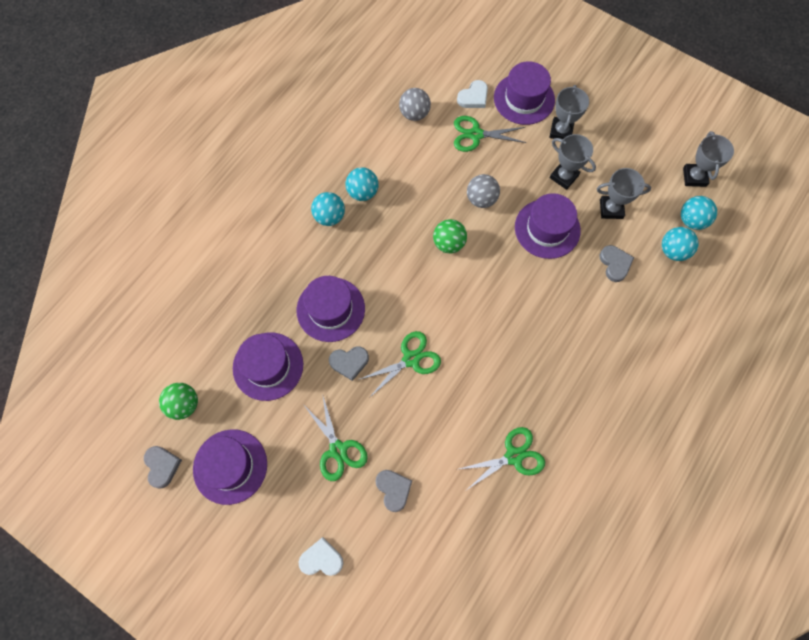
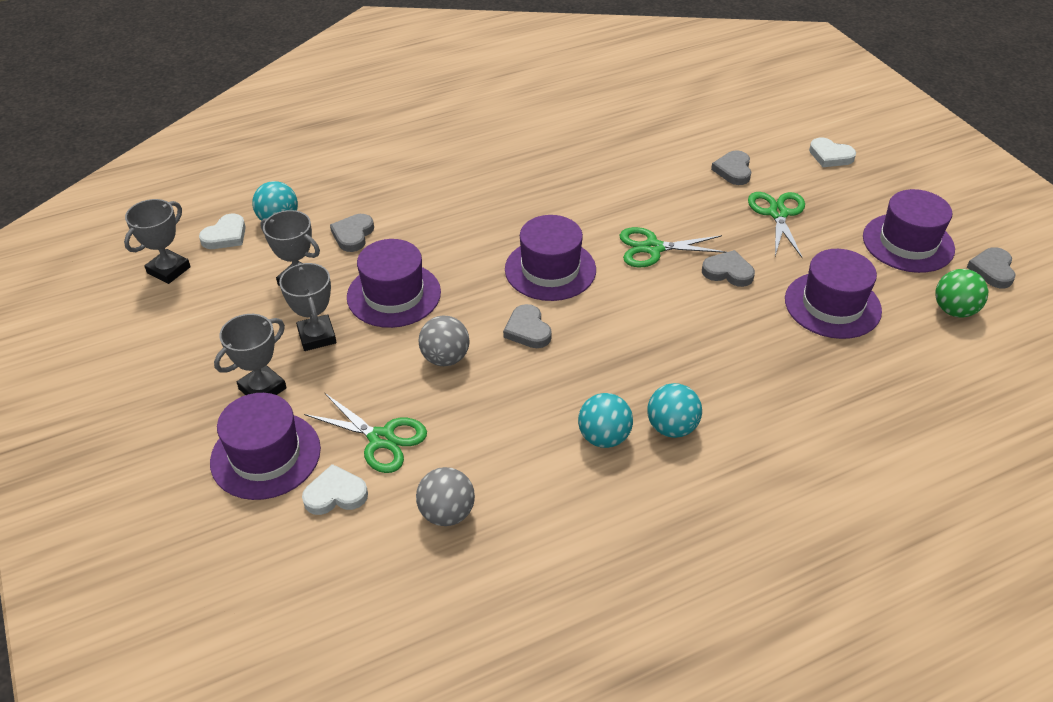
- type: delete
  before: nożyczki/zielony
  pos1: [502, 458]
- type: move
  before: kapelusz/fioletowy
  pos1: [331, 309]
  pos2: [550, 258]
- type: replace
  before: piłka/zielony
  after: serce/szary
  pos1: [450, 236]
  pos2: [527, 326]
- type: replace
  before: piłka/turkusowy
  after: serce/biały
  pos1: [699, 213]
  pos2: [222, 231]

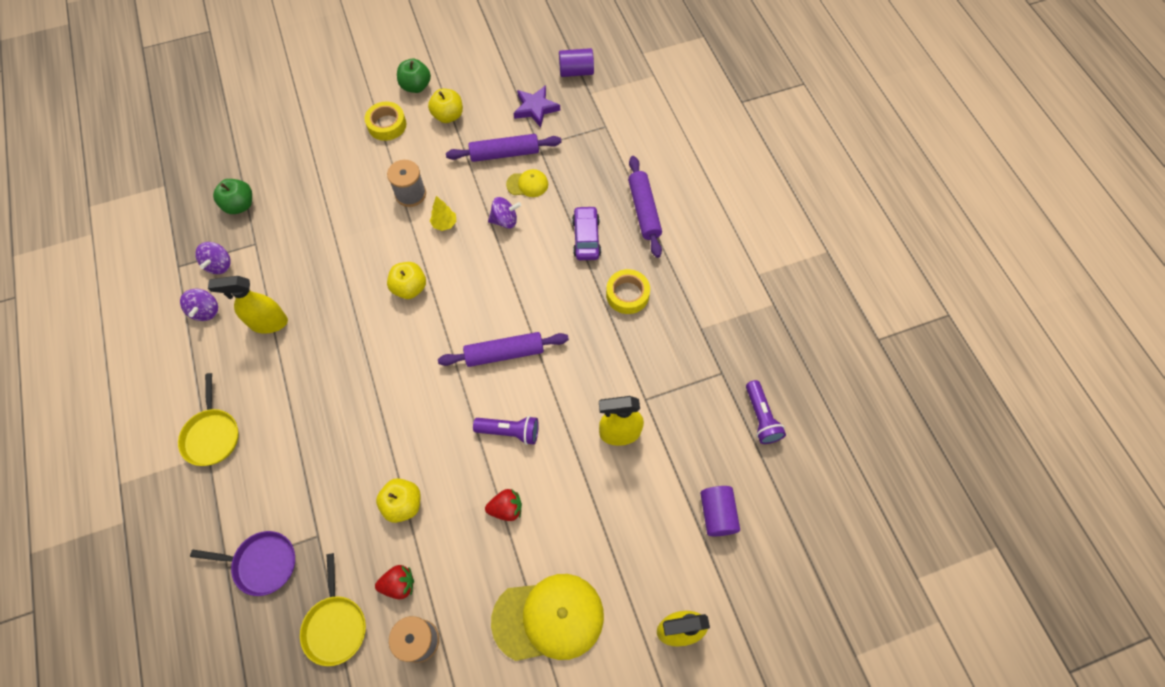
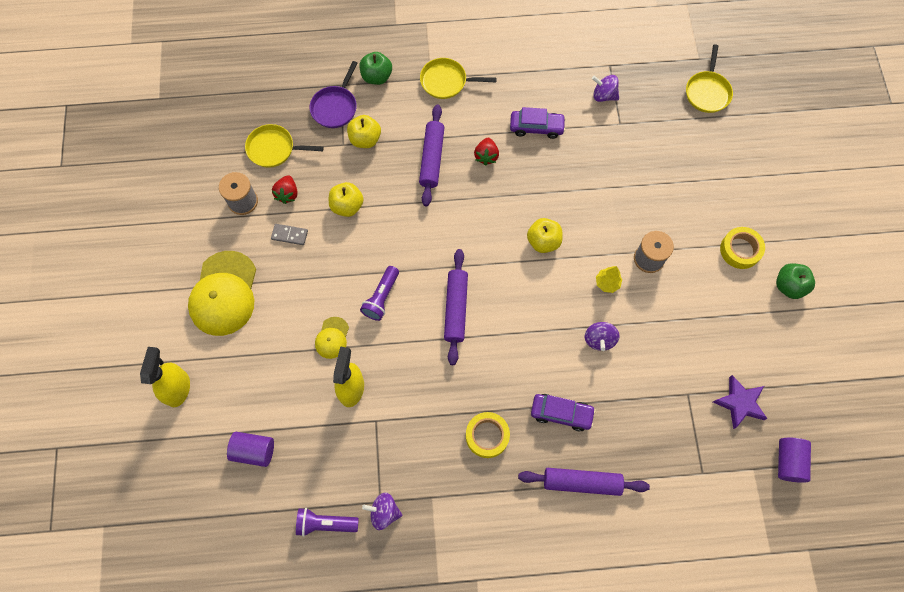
- type: insert
  after: kostka domina/szary
  pos2: [289, 234]
- type: insert
  after: patelnia/żółty
  pos2: [709, 78]
- type: move
  before: bączek/fioletowy
  pos1: [199, 305]
  pos2: [382, 511]
- type: move
  before: jabłko/zielony
  pos1: [232, 196]
  pos2: [376, 68]
- type: move
  before: jabłko/żółty
  pos1: [445, 106]
  pos2: [364, 131]
- type: move
  before: wałek do ciasta/fioletowy
  pos1: [503, 148]
  pos2: [432, 155]
- type: move
  before: truskawka/czerwony
  pos1: [503, 505]
  pos2: [486, 152]
- type: move
  before: czapka/żółty
  pos1: [527, 183]
  pos2: [332, 338]
- type: replace
  before: spryskiwacz/żółty
  after: samochód/fioletowy
  pos1: [248, 305]
  pos2: [538, 123]

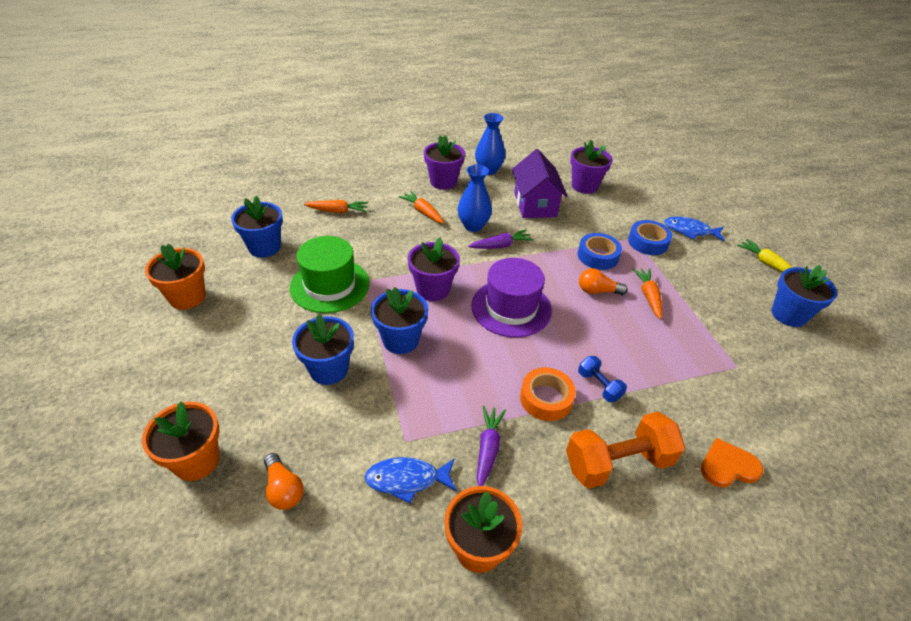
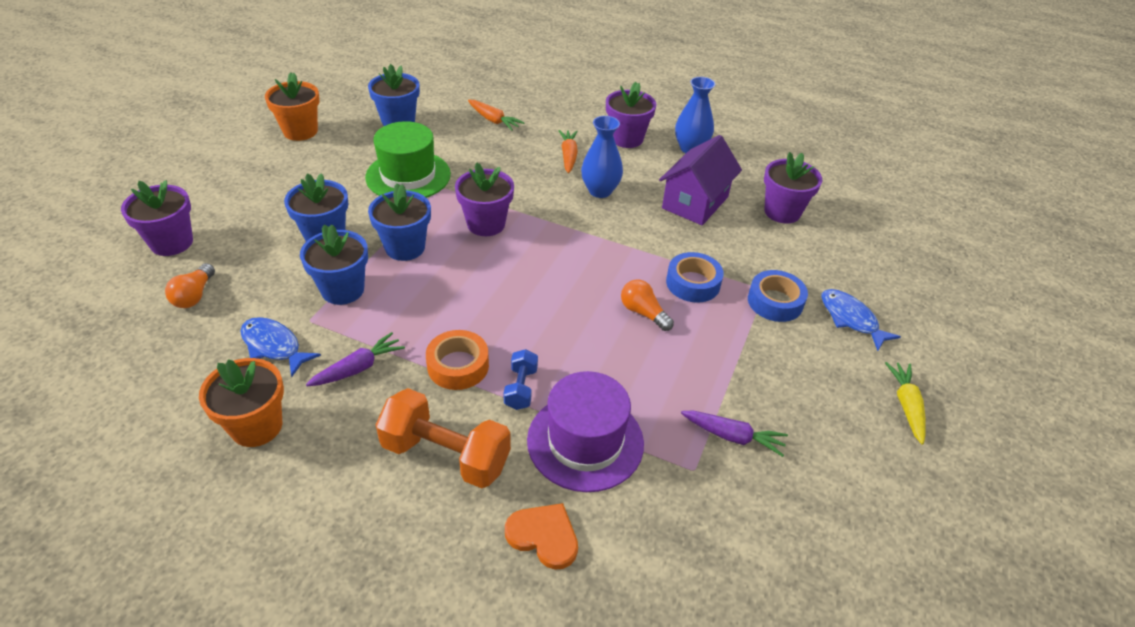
- type: delete
  before: marchewka/pomarańczowy
  pos1: [647, 293]
- type: move
  before: marchewka/fioletowy
  pos1: [500, 239]
  pos2: [734, 433]
- type: move
  before: kapelusz/fioletowy
  pos1: [511, 298]
  pos2: [585, 431]
- type: move
  before: doniczka/niebieski
  pos1: [804, 296]
  pos2: [334, 264]
- type: recolor
  before: doniczka/pomarańczowy
  after: doniczka/fioletowy
  pos1: [181, 441]
  pos2: [157, 218]

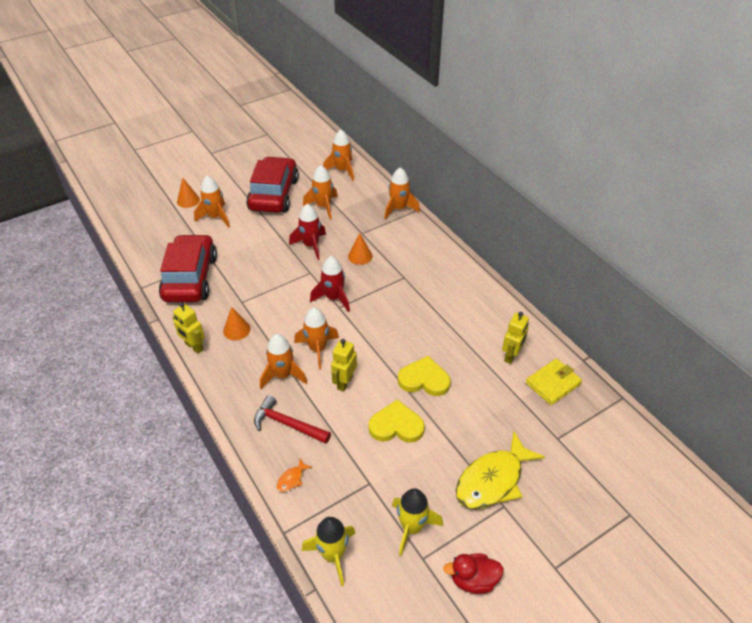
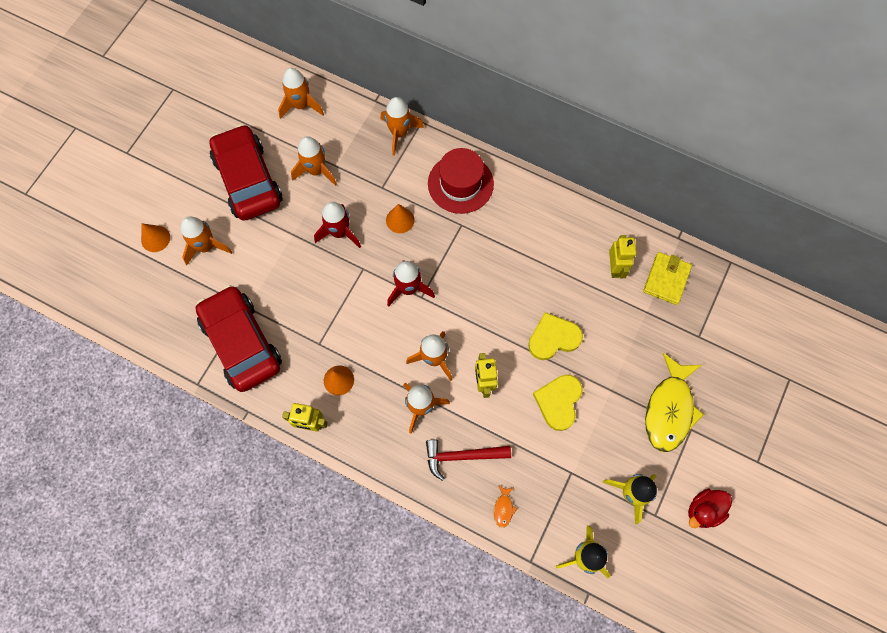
- type: insert
  after: kapelusz/czerwony
  pos2: [461, 181]
- type: rotate
  before: serce/żółty
  pos1: [397, 421]
  pos2: [558, 403]
  turn: -45

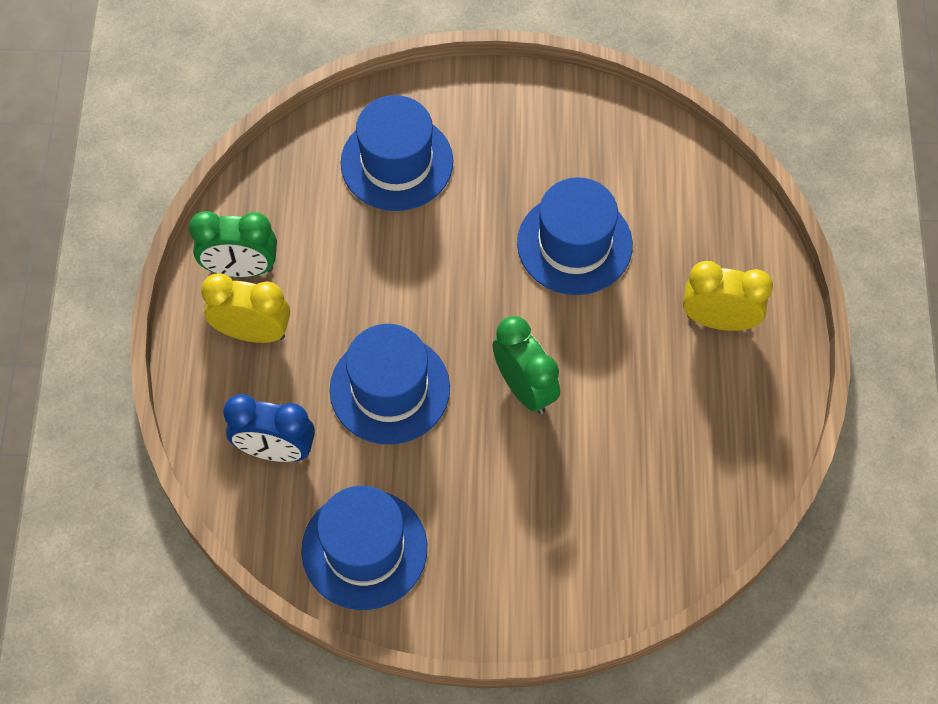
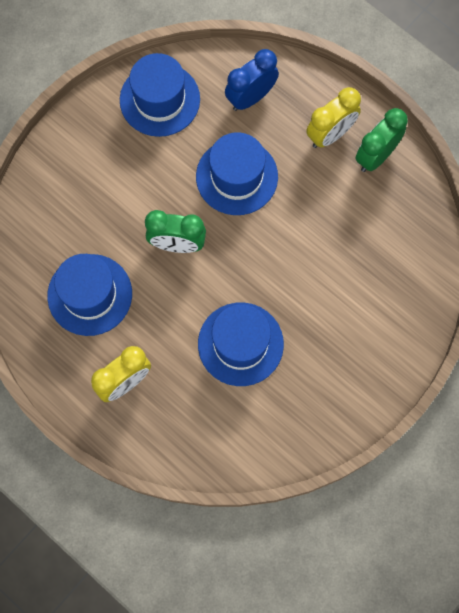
- type: move
  before: kapelusz/niebieski
  pos1: [396, 153]
  pos2: [89, 295]

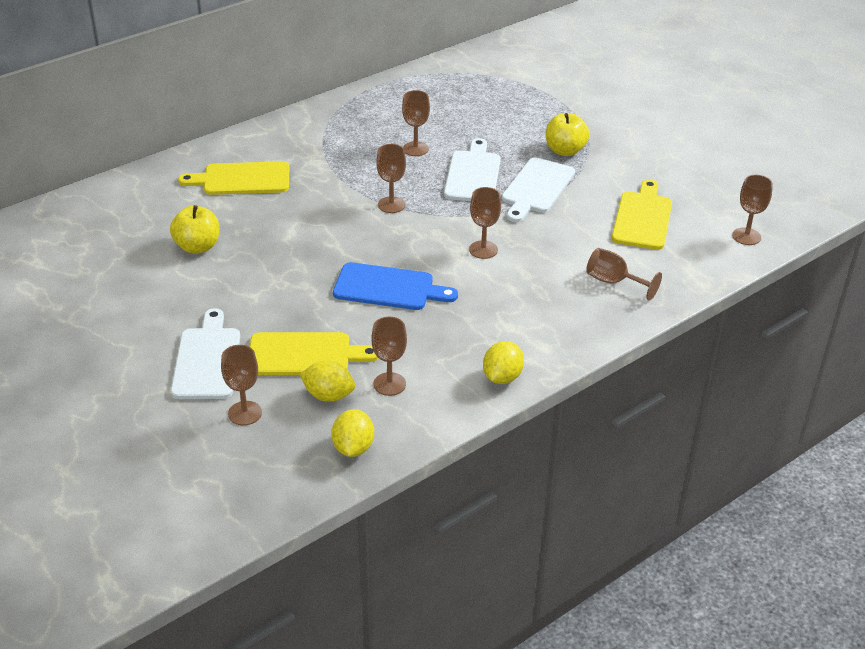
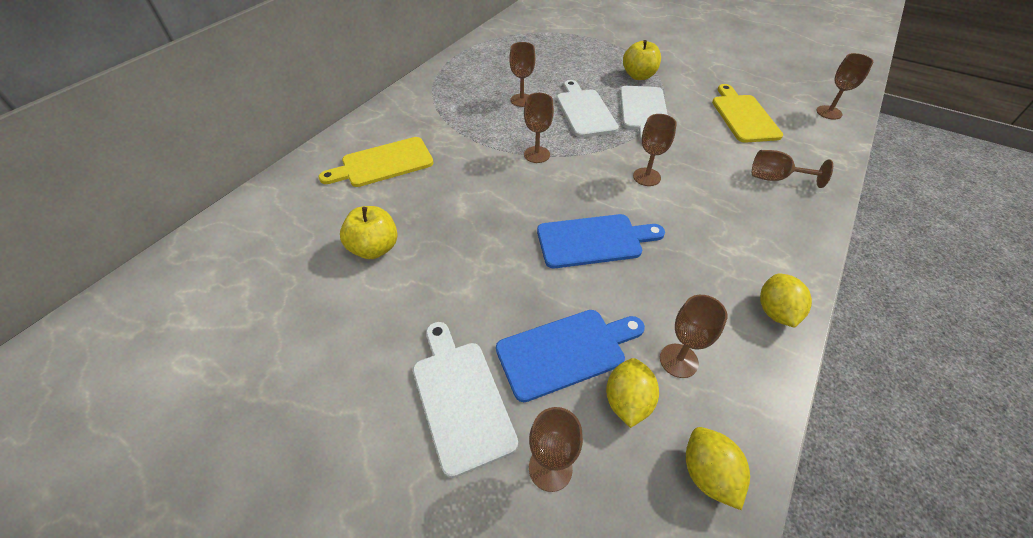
- type: recolor
  before: deska do krojenia/żółty
  after: deska do krojenia/niebieski
  pos1: [314, 353]
  pos2: [570, 356]
- type: rotate
  before: cytryna/żółty
  pos1: [327, 381]
  pos2: [632, 393]
  turn: -75

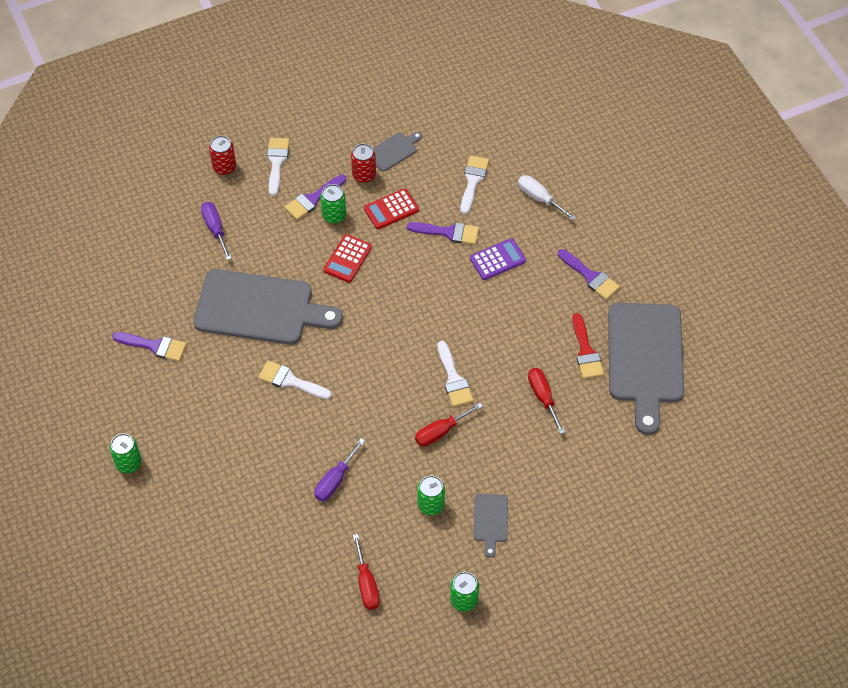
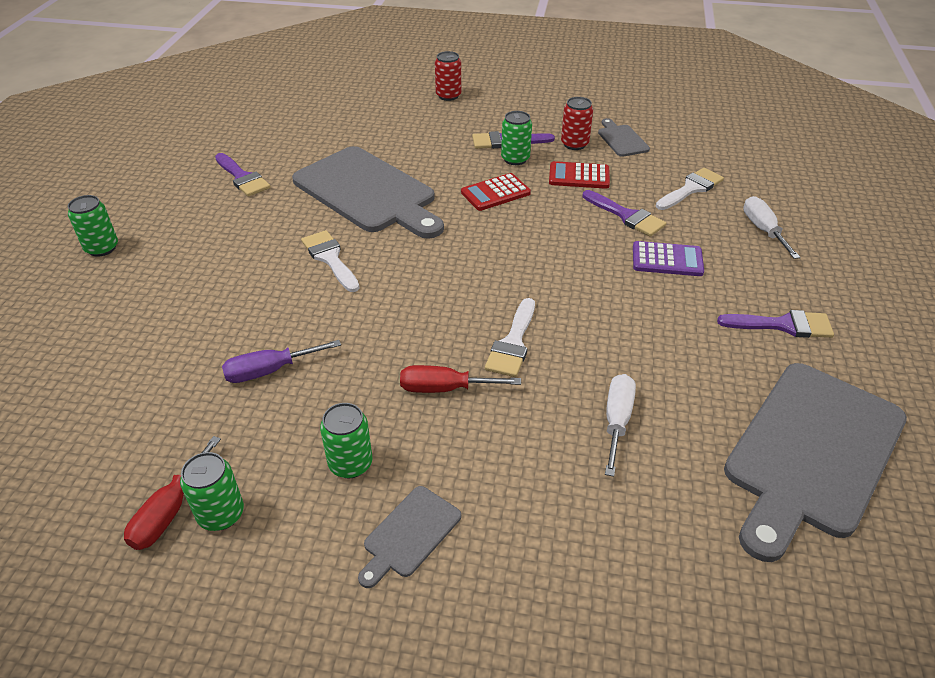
- type: delete
  before: śrubokręt/fioletowy
  pos1: [216, 231]
- type: delete
  before: pędzel/biały
  pos1: [278, 167]
- type: delete
  before: pędzel/czerwony
  pos1: [588, 346]
- type: move
  before: puszka/zielony
  pos1: [464, 592]
  pos2: [212, 491]
- type: recolor
  before: śrubokręt/czerwony
  after: śrubokręt/biały
  pos1: [546, 401]
  pos2: [620, 425]
- type: rotate
  before: deska do krojenia/szary
  pos1: [397, 152]
  pos2: [624, 137]
  turn: -105
- type: rotate
  before: pędzel/fioletowy
  pos1: [589, 274]
  pos2: [775, 324]
  turn: -75

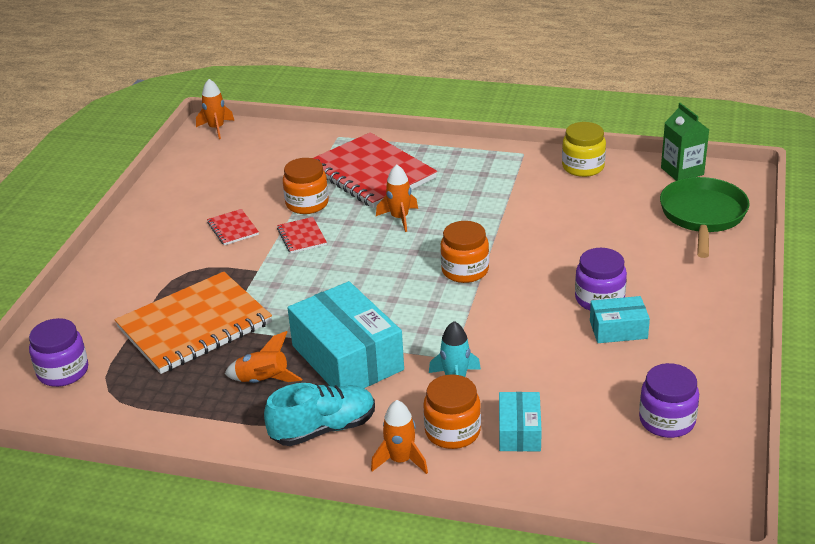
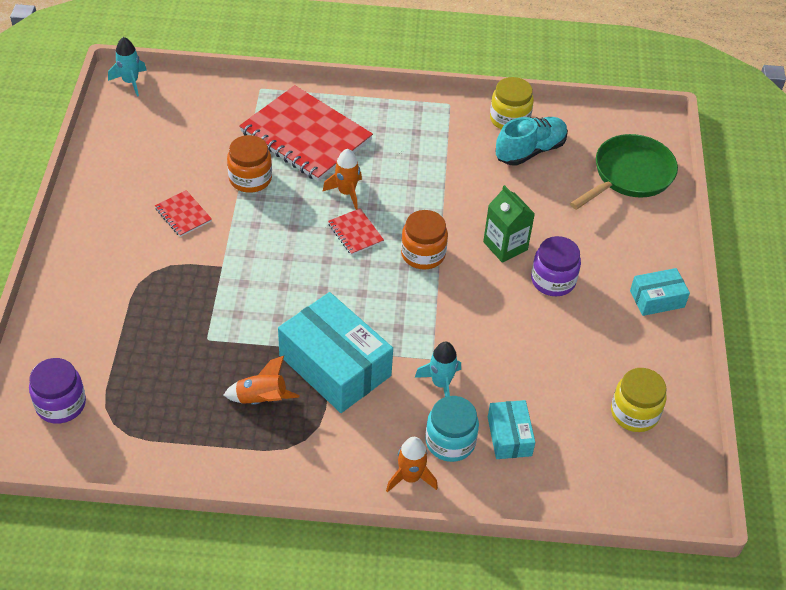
- type: delete
  before: zeszyt/pomarańczowy
  pos1: [193, 323]
- type: move
  before: but/turkusowy
  pos1: [319, 414]
  pos2: [531, 141]
- type: move
  before: zeszyt/czerwony
  pos1: [302, 235]
  pos2: [356, 231]
- type: move
  before: pudełko/turkusowy
  pos1: [620, 319]
  pos2: [660, 292]
- type: move
  before: karton mleka/zielony
  pos1: [685, 142]
  pos2: [509, 224]
- type: recolor
  before: rakieta/pomarańczowy
  after: rakieta/turkusowy
  pos1: [215, 109]
  pos2: [127, 67]
- type: recolor
  before: słoik/pomarańczowy
  after: słoik/turkusowy
  pos1: [452, 411]
  pos2: [452, 429]
- type: recolor
  before: słoik/fioletowy
  after: słoik/żółty
  pos1: [669, 400]
  pos2: [639, 400]
- type: rotate
  before: patelnia/zielony
  pos1: [705, 217]
  pos2: [624, 172]
  turn: 45

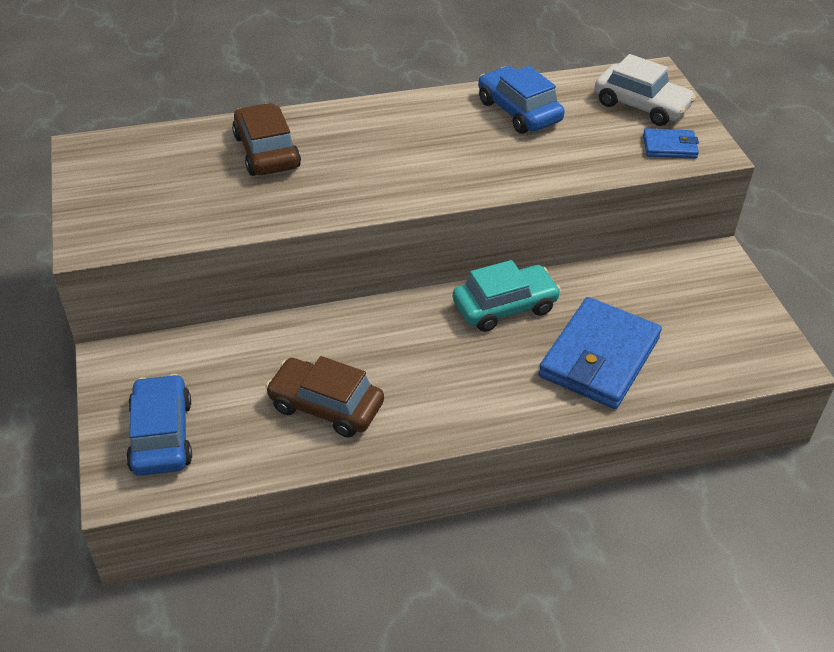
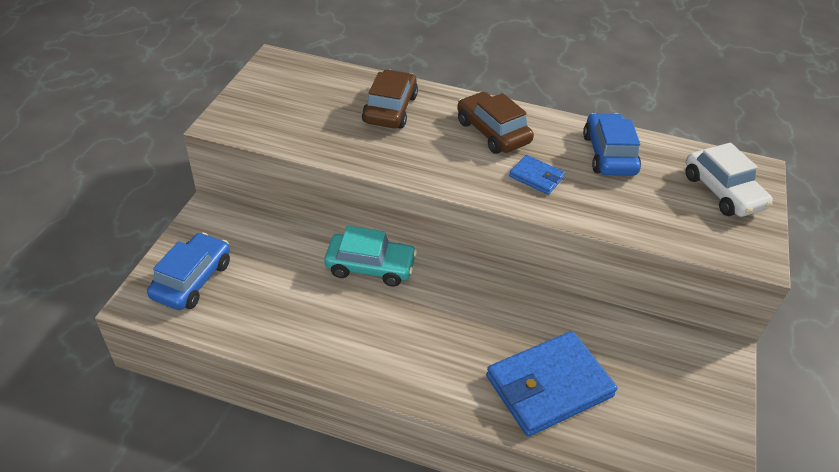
- type: move
  before: samochód/brązowy
  pos1: [324, 397]
  pos2: [495, 123]
- type: move
  before: samochód/turkusowy
  pos1: [507, 296]
  pos2: [370, 256]
- type: move
  before: portfel/niebieski
  pos1: [671, 143]
  pos2: [537, 175]

